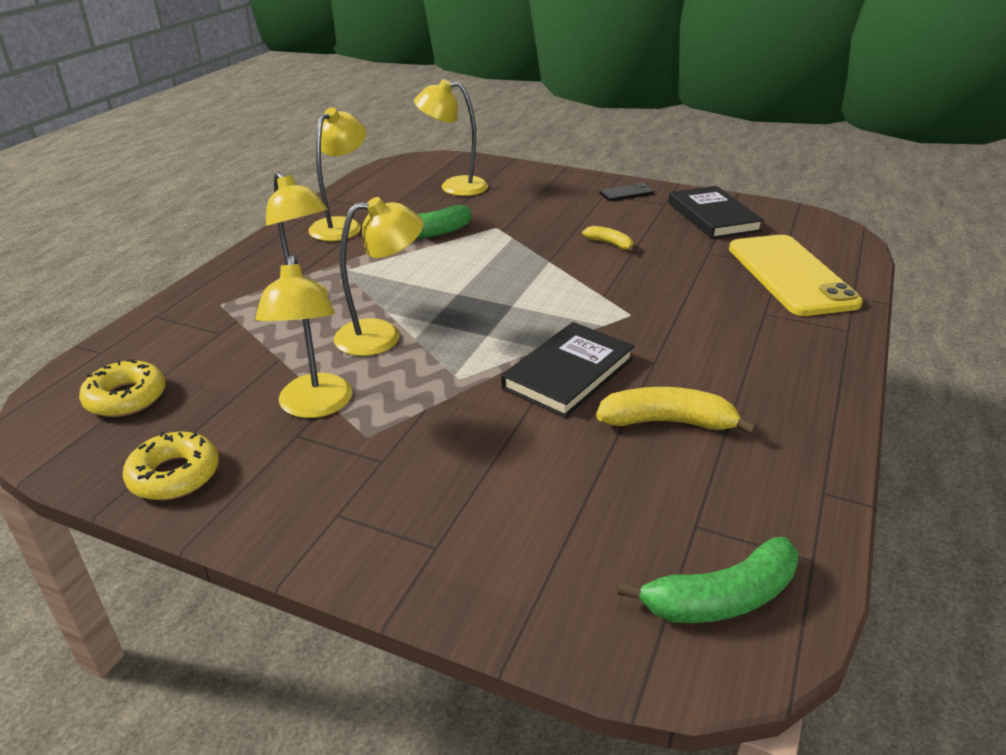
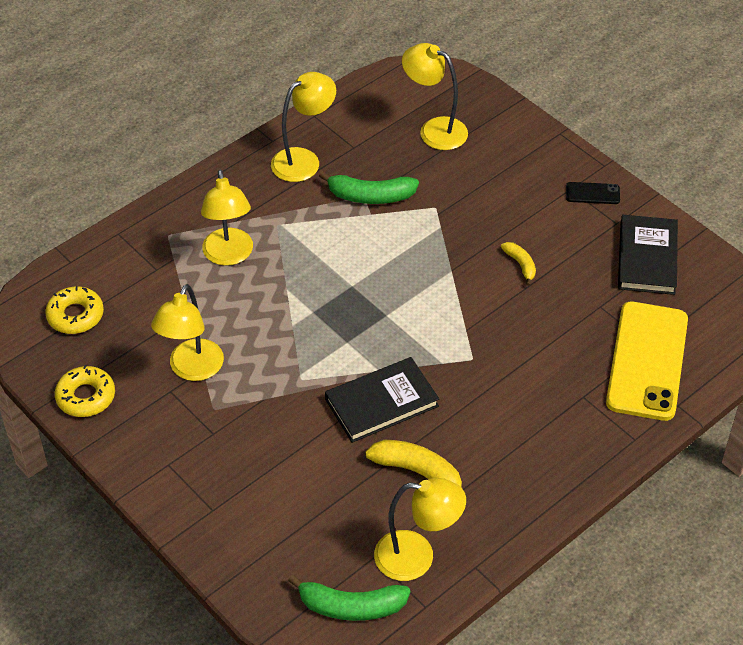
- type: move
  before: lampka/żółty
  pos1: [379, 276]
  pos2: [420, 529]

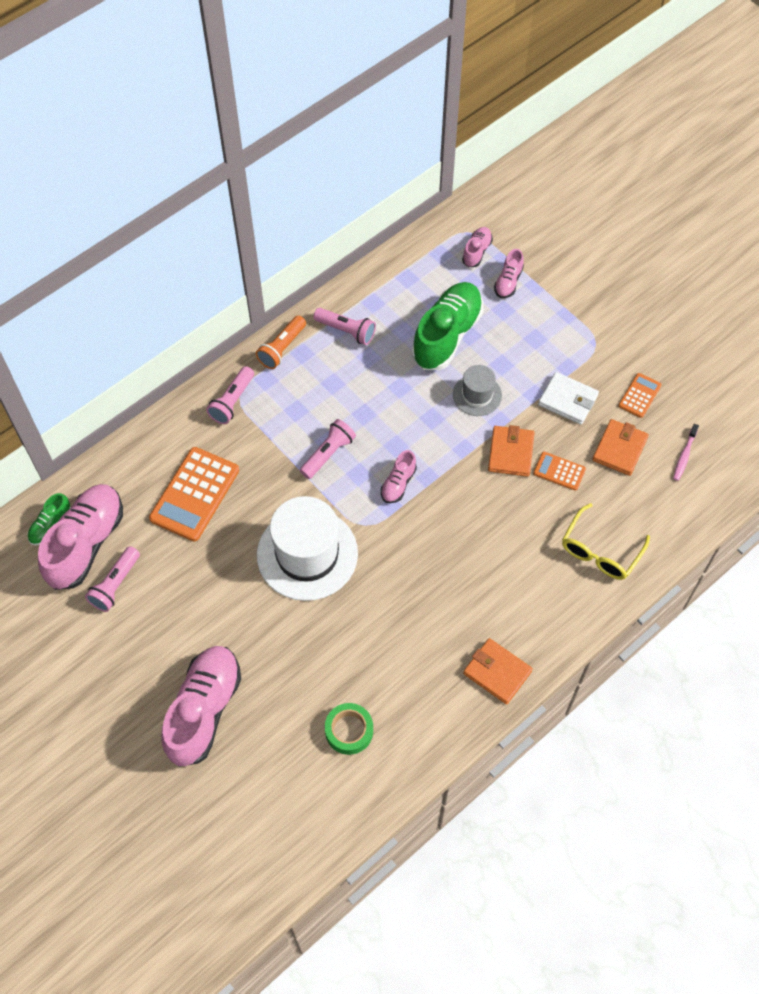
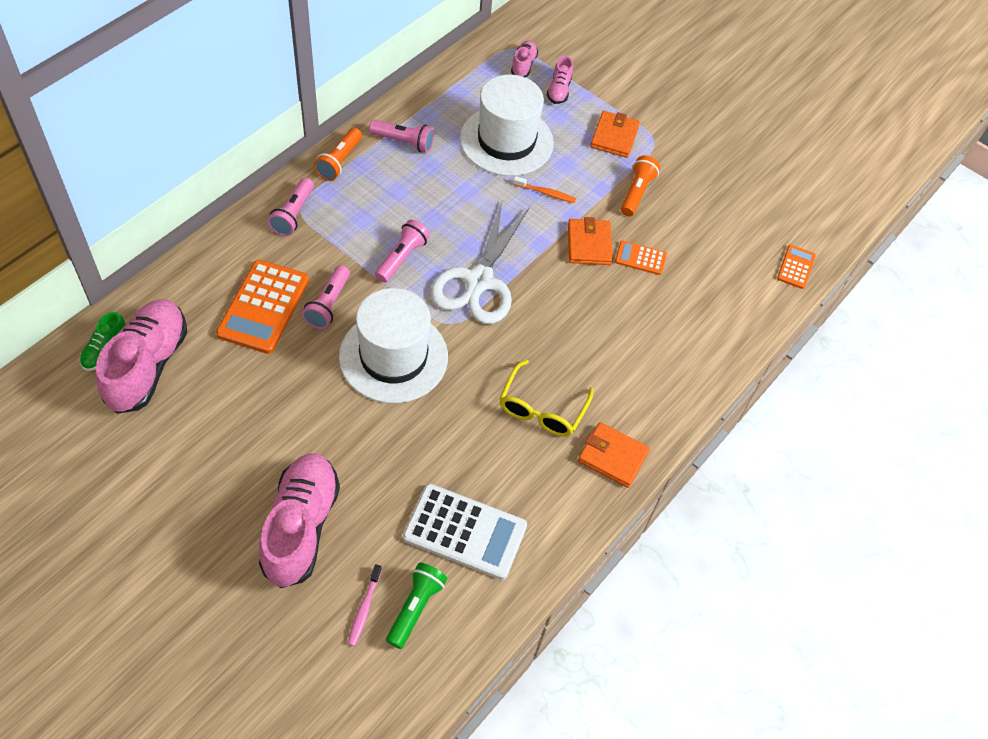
- type: insert
  after: latarka/zielony
  pos2: [416, 606]
- type: move
  before: latarka/różowy
  pos1: [112, 579]
  pos2: [326, 297]
- type: move
  before: okulary/żółty
  pos1: [606, 541]
  pos2: [546, 398]
- type: move
  before: portfel/pomarańczowy
  pos1: [620, 447]
  pos2: [615, 134]
- type: move
  before: kalkulator/pomarańczowy
  pos1: [640, 395]
  pos2: [796, 267]
- type: move
  before: szczoteczka do zębów/różowy
  pos1: [686, 452]
  pos2: [365, 605]
- type: replace
  before: taśma klejąca/zielony
  after: kalkulator/biały
  pos1: [349, 729]
  pos2: [465, 532]
- type: replace
  before: but/różowy
  after: nożyczki/biały
  pos1: [399, 476]
  pos2: [480, 263]
- type: replace
  before: but/zielony
  after: kapelusz/biały
  pos1: [447, 326]
  pos2: [507, 125]
- type: replace
  before: kapelusz/szary
  after: szczoteczka do zębów/pomarańczowy
  pos1: [477, 390]
  pos2: [544, 189]
- type: replace
  before: portfel/biały
  after: latarka/pomarańczowy
  pos1: [568, 398]
  pos2: [640, 186]

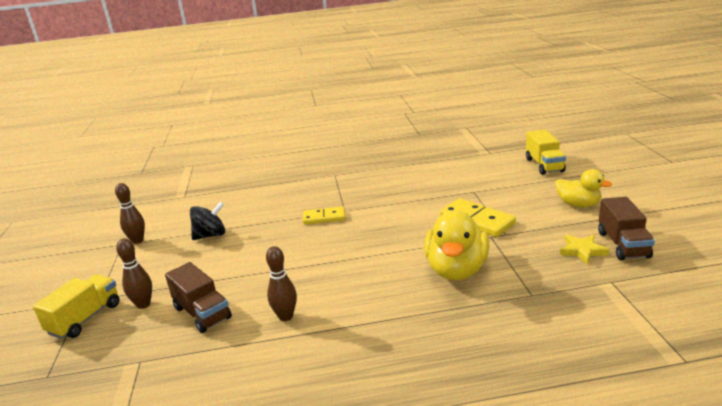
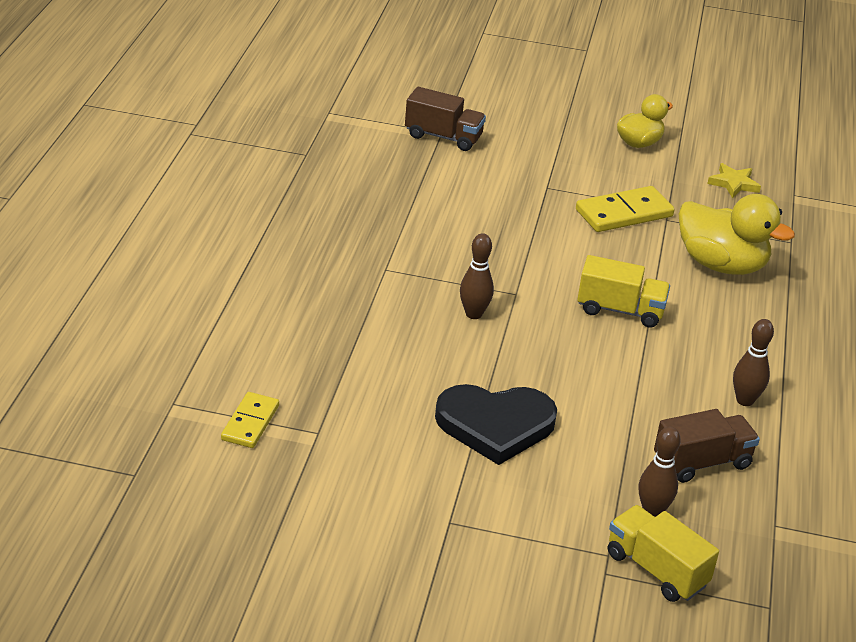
- type: move
  before: kręgiel/brązowy
  pos1: [130, 213]
  pos2: [477, 276]
- type: move
  before: kostka domina/żółty
  pos1: [324, 215]
  pos2: [250, 420]
- type: move
  before: ciężarówka/żółty
  pos1: [546, 152]
  pos2: [623, 291]
- type: move
  before: ciężarówka/brązowy
  pos1: [626, 228]
  pos2: [445, 119]
- type: replace
  before: bączek/czarny
  after: serce/czarny
  pos1: [207, 221]
  pos2: [496, 424]

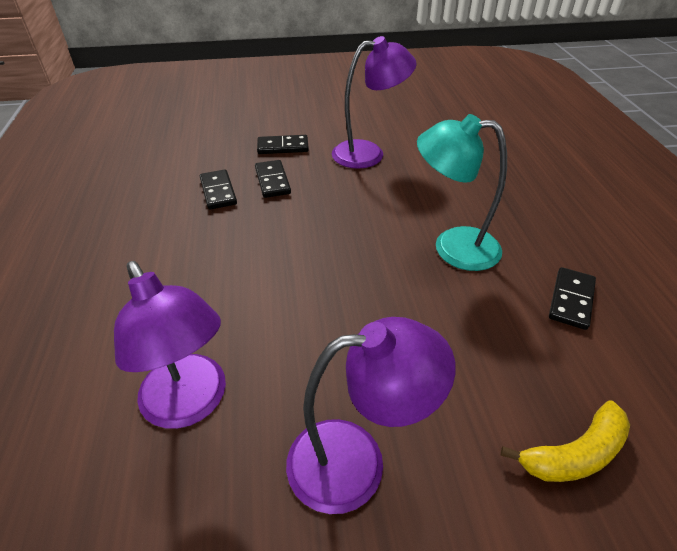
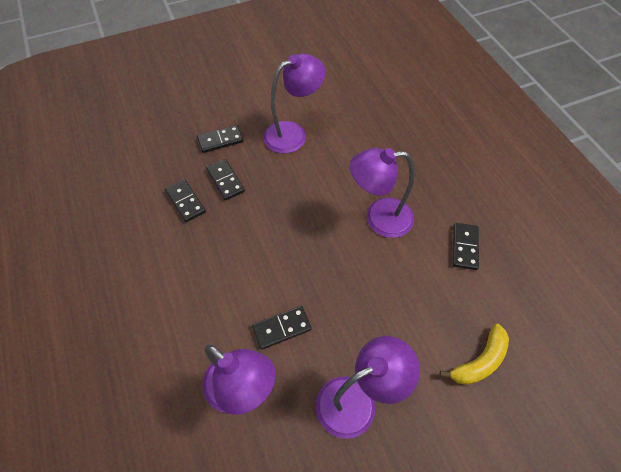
- type: insert
  after: kostka domina/czarny
  pos2: [282, 328]
- type: recolor
  before: lampka/turkusowy
  after: lampka/fioletowy
  pos1: [462, 192]
  pos2: [382, 193]

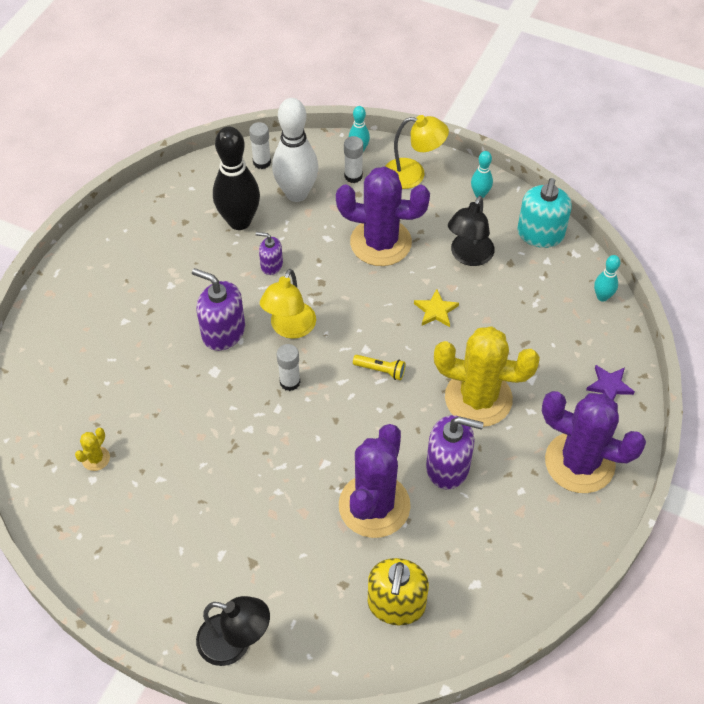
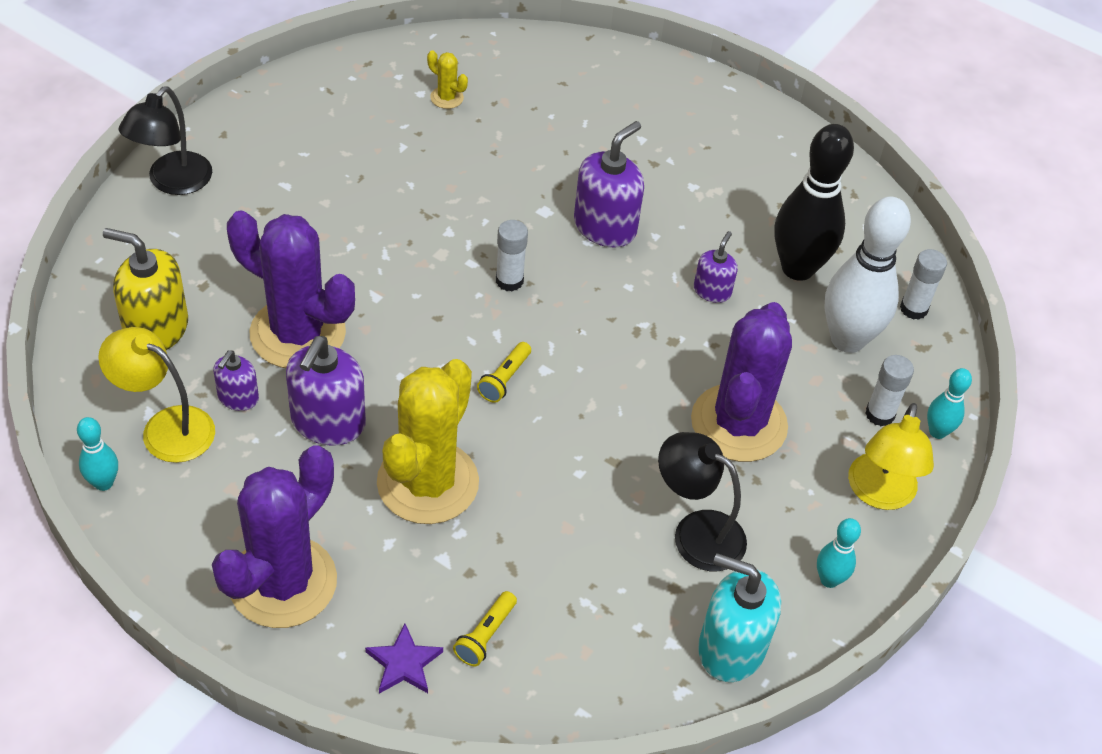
- type: delete
  before: gwiazda/żółty
  pos1: [436, 308]
- type: insert
  after: dozownik mydła/fioletowy
  pos2: [236, 380]
- type: insert
  after: latarka/żółty
  pos2: [485, 628]
- type: move
  before: lampka/żółty
  pos1: [288, 304]
  pos2: [156, 395]
- type: move
  before: kręgiel/turkusowy
  pos1: [607, 278]
  pos2: [97, 454]

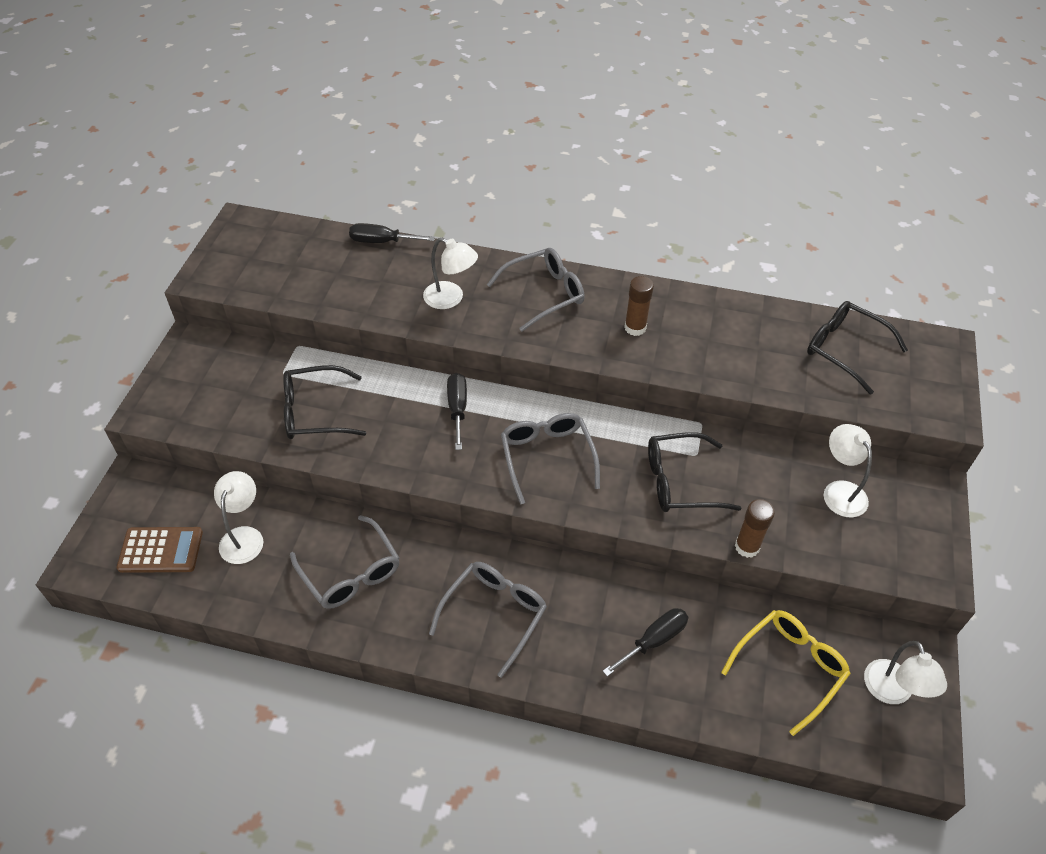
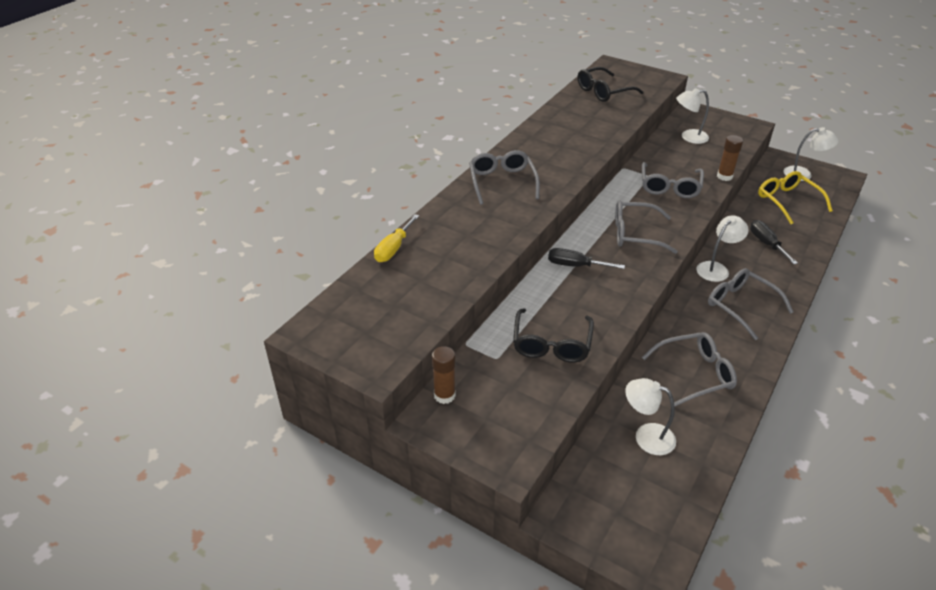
- type: delete
  before: kalkulator/brązowy
  pos1: [160, 550]
- type: move
  before: lampka/biały
  pos1: [450, 273]
  pos2: [722, 248]
- type: move
  before: klej w sztyfcie/brązowy
  pos1: [639, 306]
  pos2: [444, 375]
- type: recolor
  before: śrubokręt/czarny
  after: śrubokręt/żółty
  pos1: [392, 233]
  pos2: [396, 238]
- type: recolor
  before: okulary/czarny
  after: okulary/szary
  pos1: [694, 472]
  pos2: [673, 180]

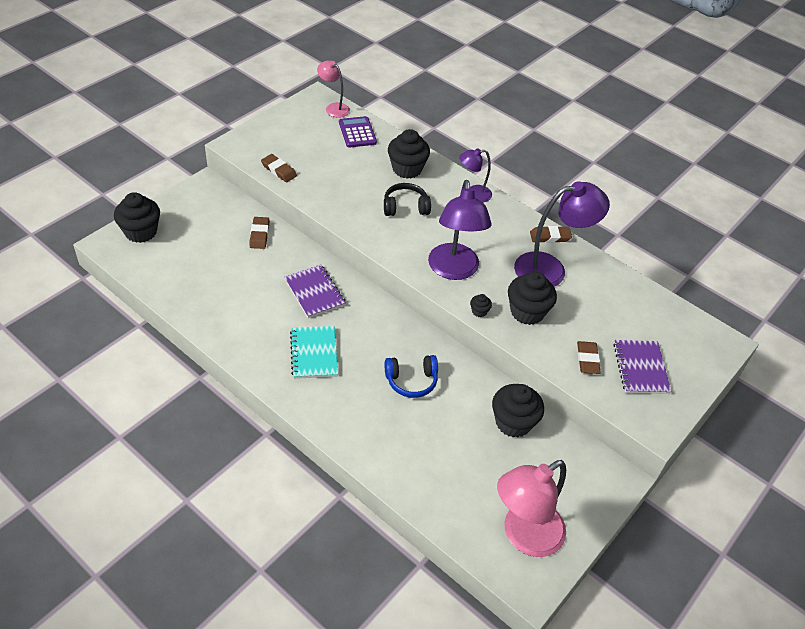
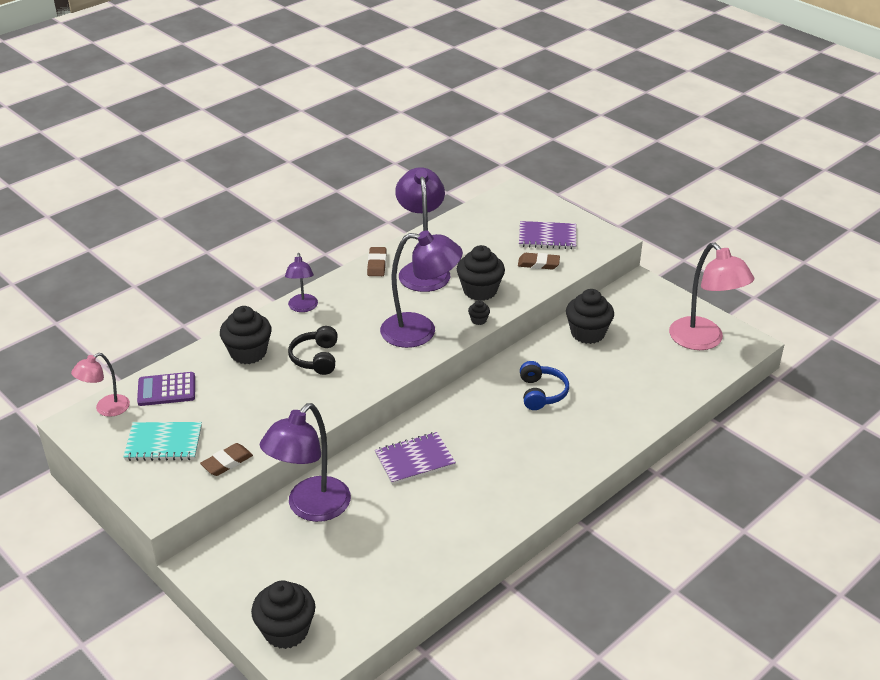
- type: move
  before: zeszyt/turkusowy
  pos1: [314, 352]
  pos2: [162, 441]
- type: replace
  before: gumka do mazania/brązowy
  after: lampka/fioletowy
  pos1: [259, 233]
  pos2: [305, 462]

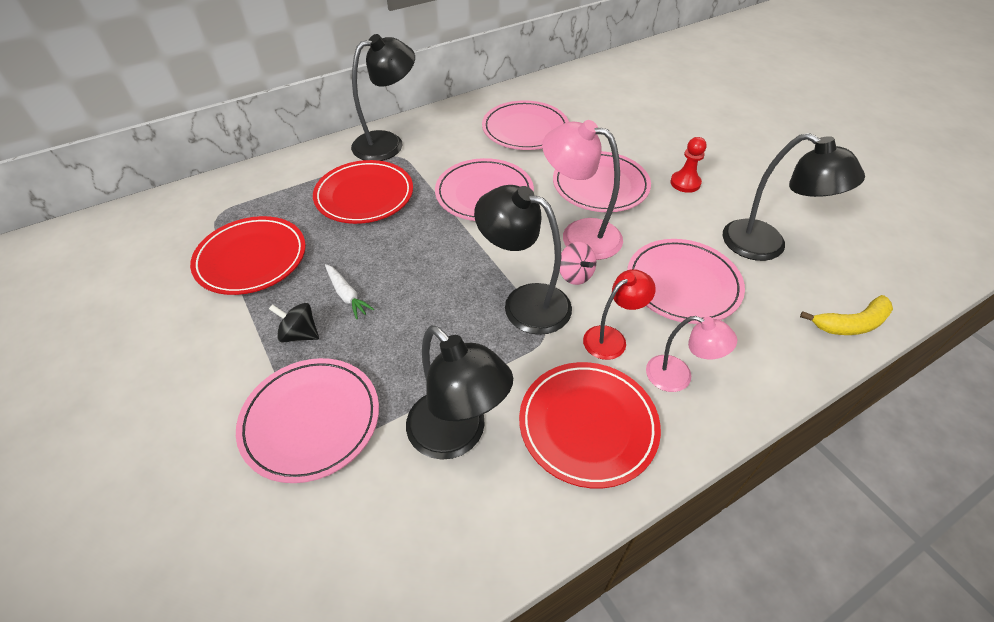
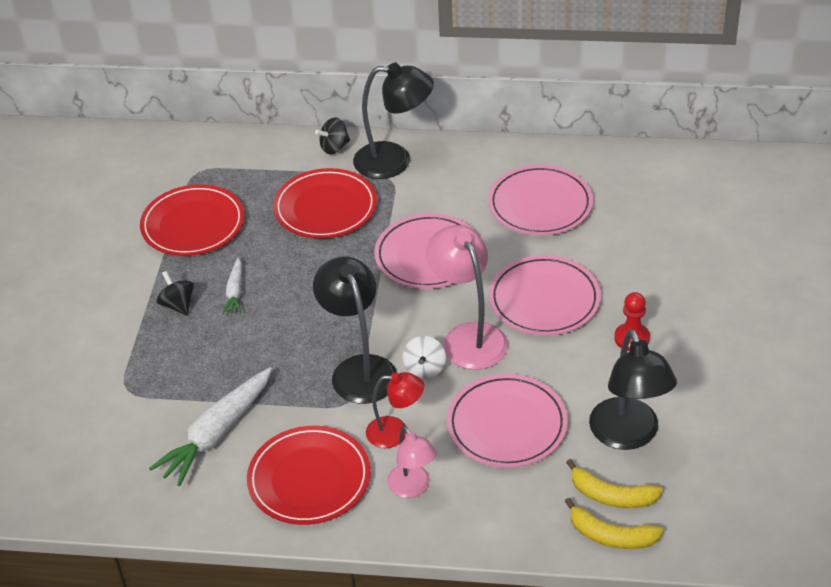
- type: delete
  before: talerz/różowy
  pos1: [307, 420]
- type: insert
  after: bączek/czarny
  pos2: [332, 135]
- type: insert
  after: banan/żółty
  pos2: [614, 483]
- type: replace
  before: lampka/czarny
  after: marchewka/biały
  pos1: [459, 392]
  pos2: [210, 426]
- type: recolor
  before: bączek/różowy
  after: bączek/biały
  pos1: [578, 263]
  pos2: [424, 357]

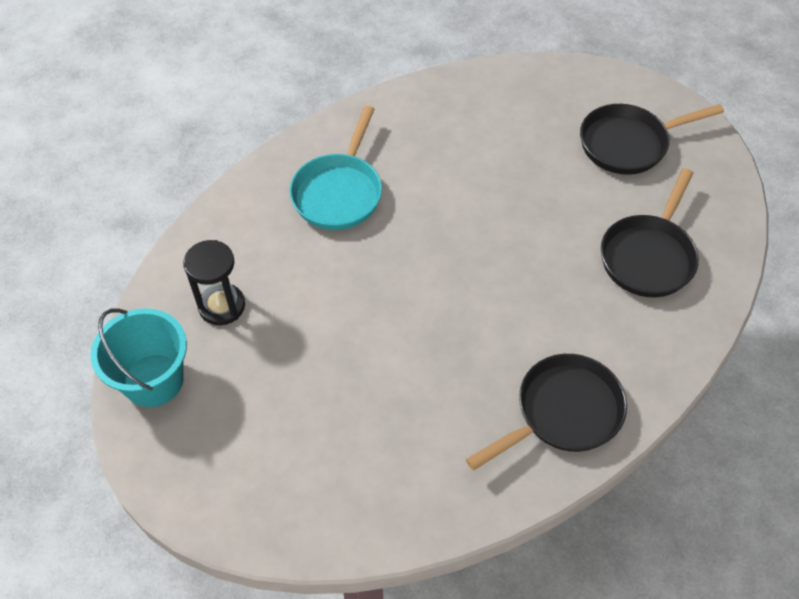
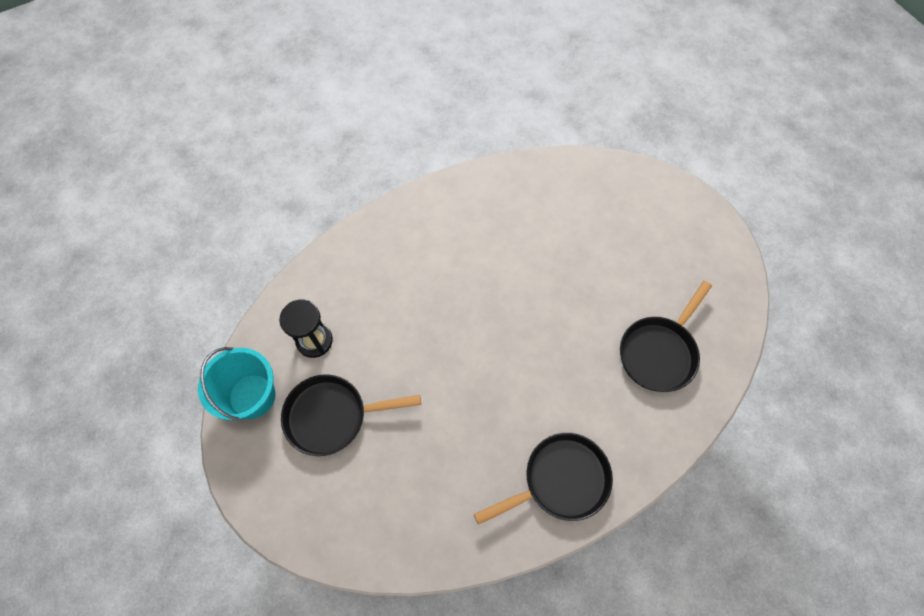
- type: delete
  before: patelnia/turkusowy
  pos1: [336, 168]
- type: move
  before: patelnia/czarny
  pos1: [652, 139]
  pos2: [351, 415]

